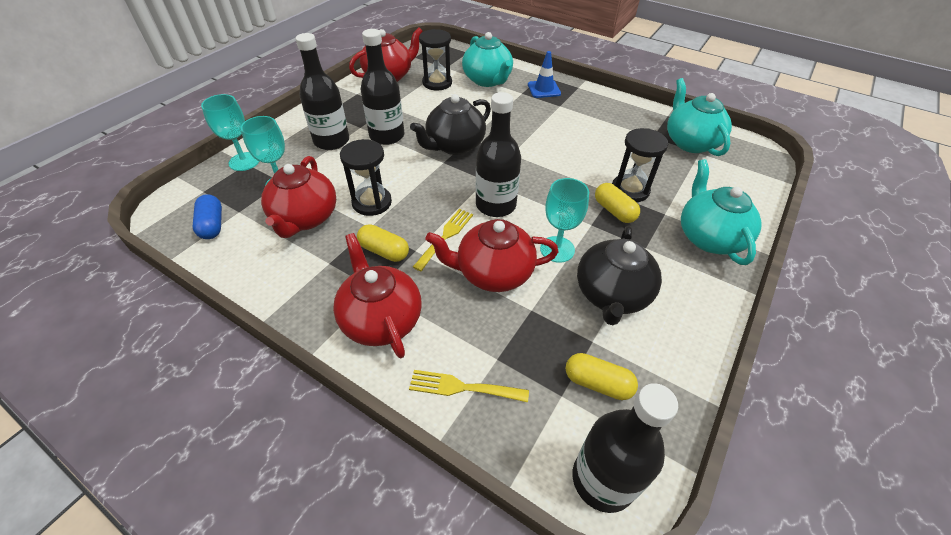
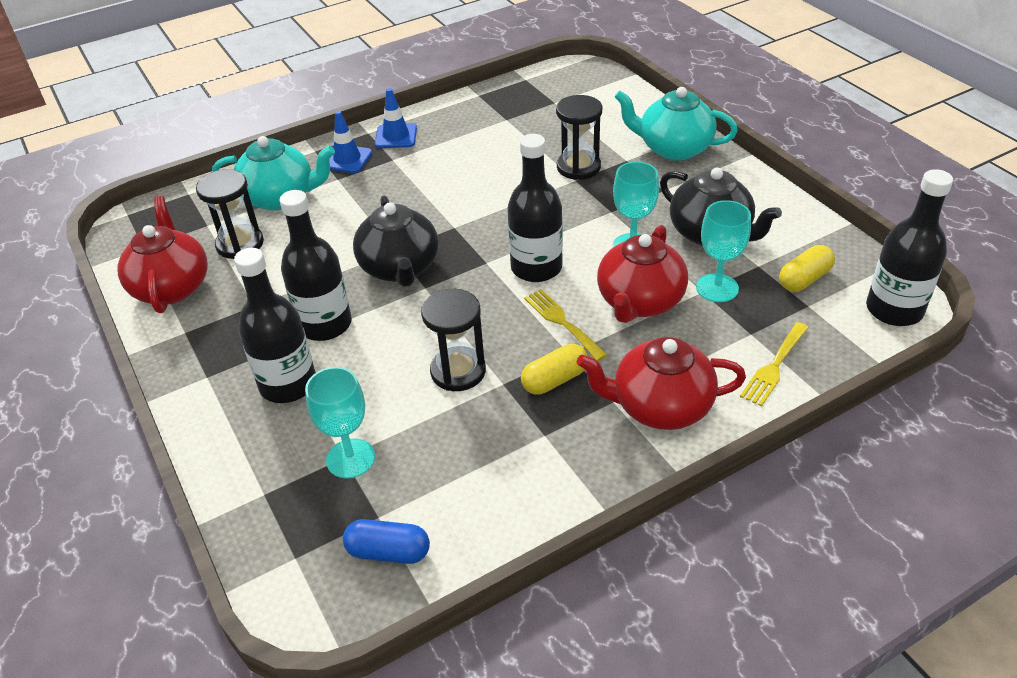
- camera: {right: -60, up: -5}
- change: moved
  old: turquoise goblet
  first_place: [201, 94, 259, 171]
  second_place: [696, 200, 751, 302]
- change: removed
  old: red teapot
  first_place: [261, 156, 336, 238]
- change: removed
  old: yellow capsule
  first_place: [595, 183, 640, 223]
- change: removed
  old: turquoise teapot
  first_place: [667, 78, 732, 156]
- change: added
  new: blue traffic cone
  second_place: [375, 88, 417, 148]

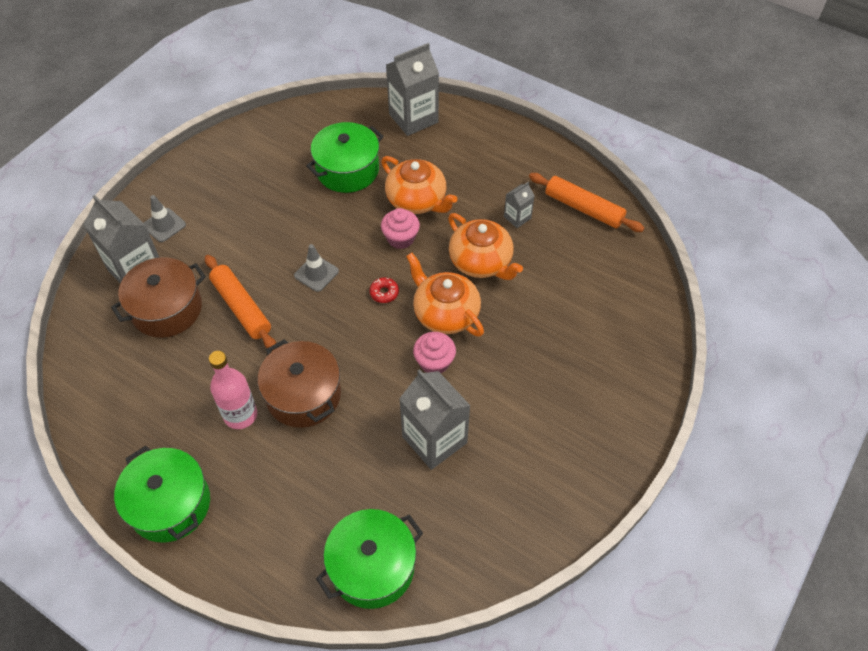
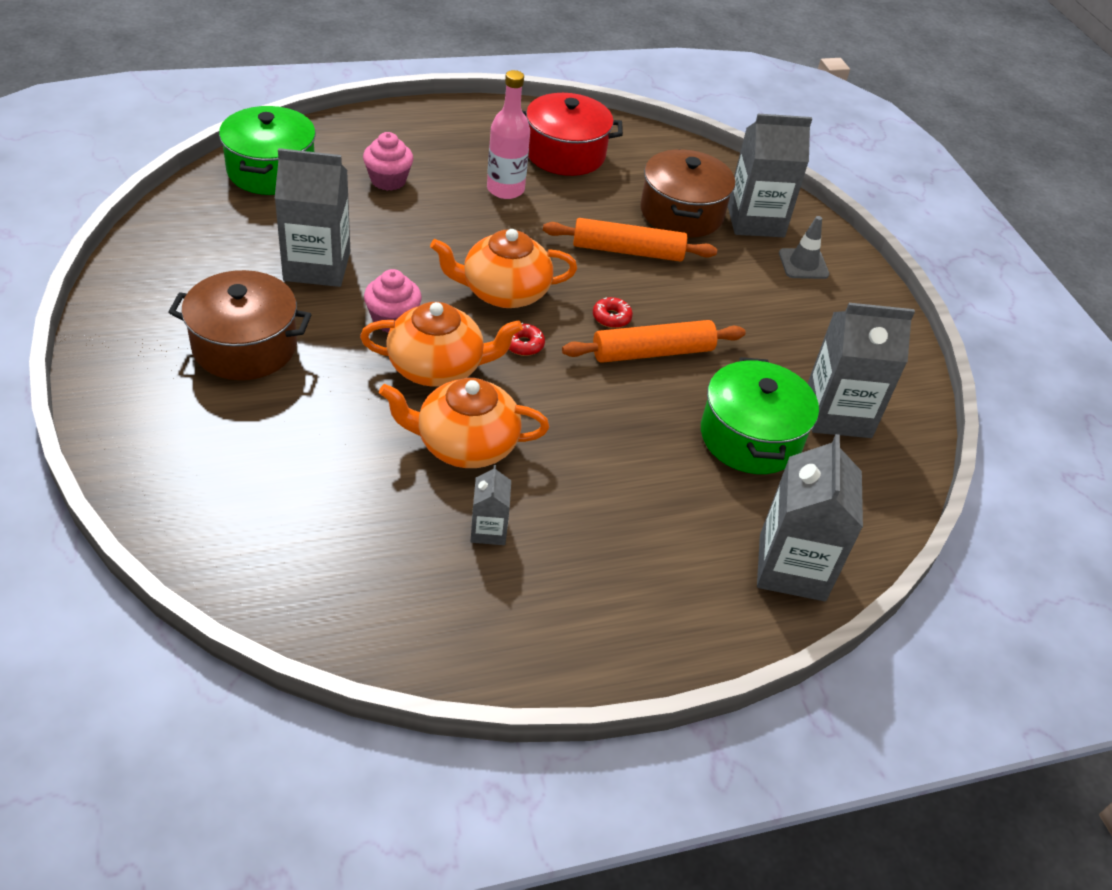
- camera: {right: 125, up: -10}
- change: removed
  old: green pot
  first_place: [114, 446, 210, 542]
- change: moved
  old: brown pot
  first_place: [258, 339, 341, 428]
  second_place: [168, 270, 312, 380]
- change: replaced
  old: grey traffic cone
  new: red donut
  first_place: [294, 244, 339, 292]
  second_place: [593, 297, 633, 328]
- change: moved
  old: orange teapot
  first_place: [381, 156, 458, 214]
  second_place: [430, 229, 577, 308]
- change: moved
  old: pink cupcake
  first_place: [381, 208, 420, 249]
  second_place: [363, 132, 413, 191]
- change: moved
  old: orange rolling pin
  first_place: [529, 173, 644, 232]
  second_place: [562, 320, 746, 363]
- change: added
  new: red pot
  second_place: [522, 93, 623, 176]
- change: added
  new: grey carton
  second_place: [807, 303, 915, 438]

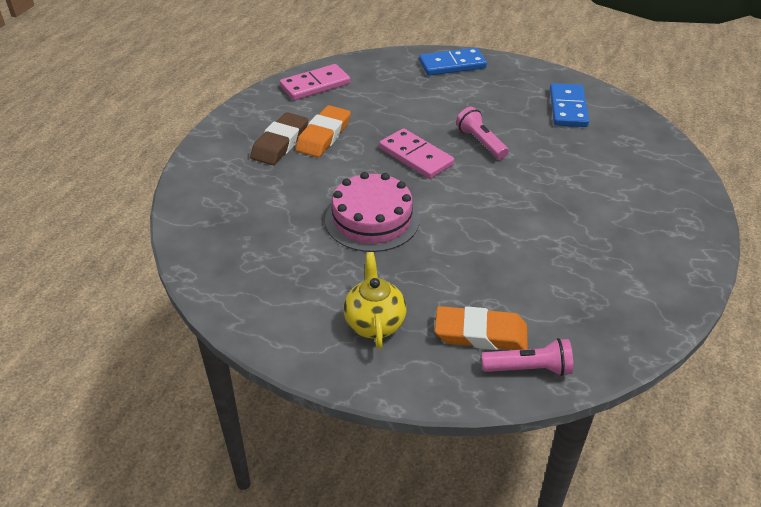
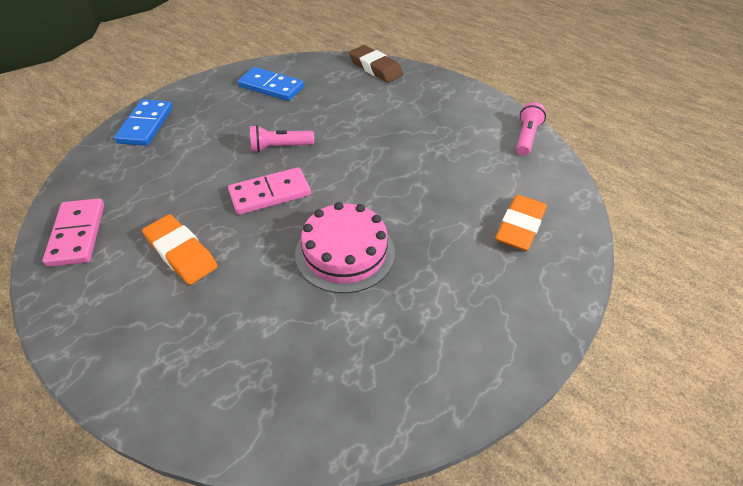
- camera: {right: -70, up: 5}
- change: moved
  old: brown eraser
  first_place: [250, 112, 308, 165]
  second_place: [349, 45, 403, 83]
- change: removed
  old: yellow teapot
  first_place: [344, 252, 406, 349]
- change: moved
  old: pink flashlight
  first_place: [481, 338, 573, 376]
  second_place: [516, 102, 546, 156]

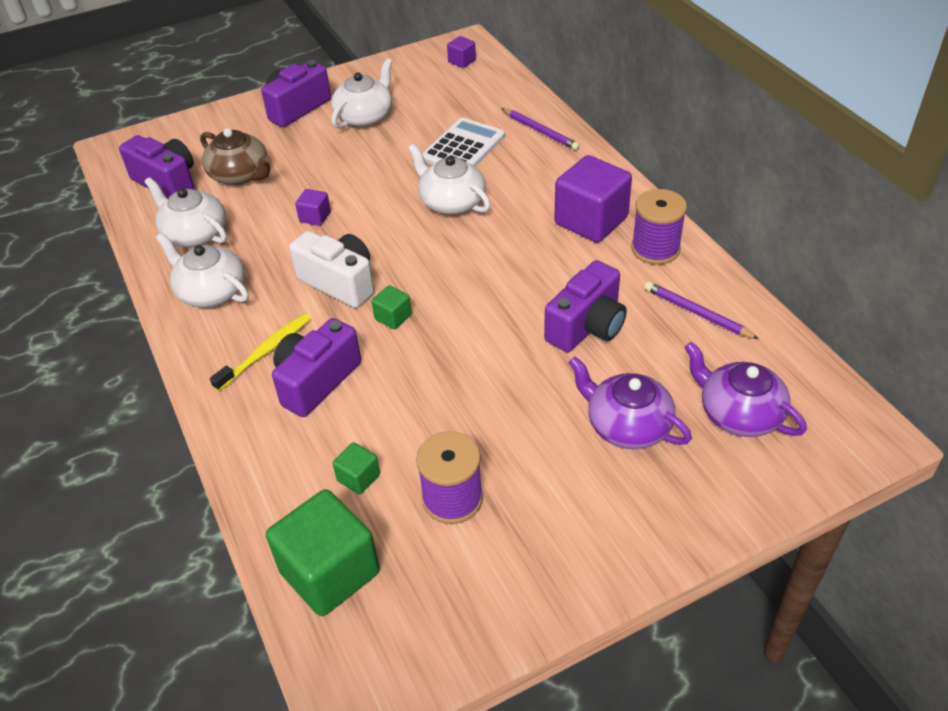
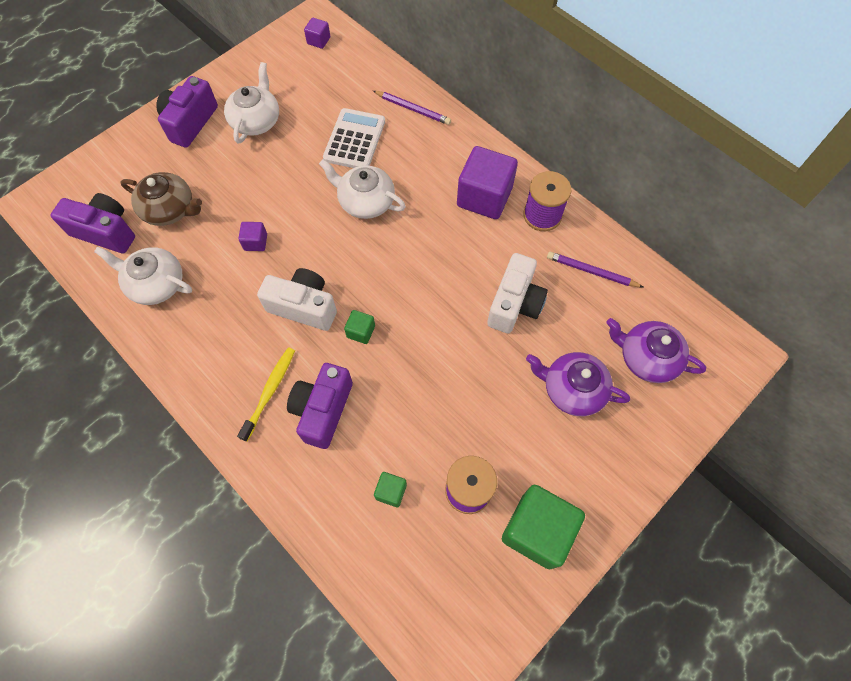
- camera: {right: -20, up: 20}
- change: removed
  old: white teapot
  first_place: [156, 233, 249, 307]
- change: moved
  old: green cube
  first_place: [266, 489, 380, 616]
  second_place: [502, 485, 585, 569]
- change: recoloured
  old: purple camera
  new: white camera
  first_place: [544, 260, 627, 352]
  second_place: [487, 253, 548, 333]

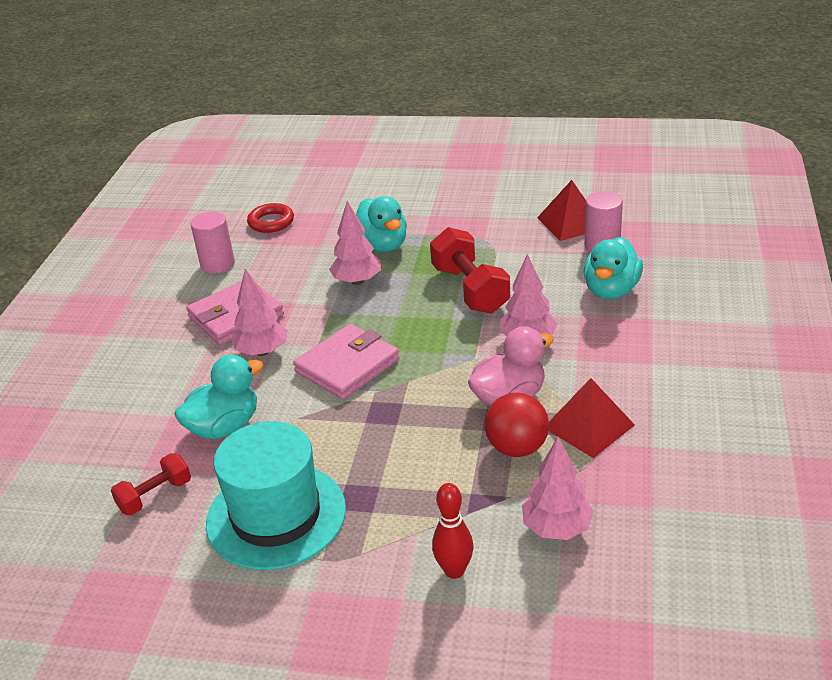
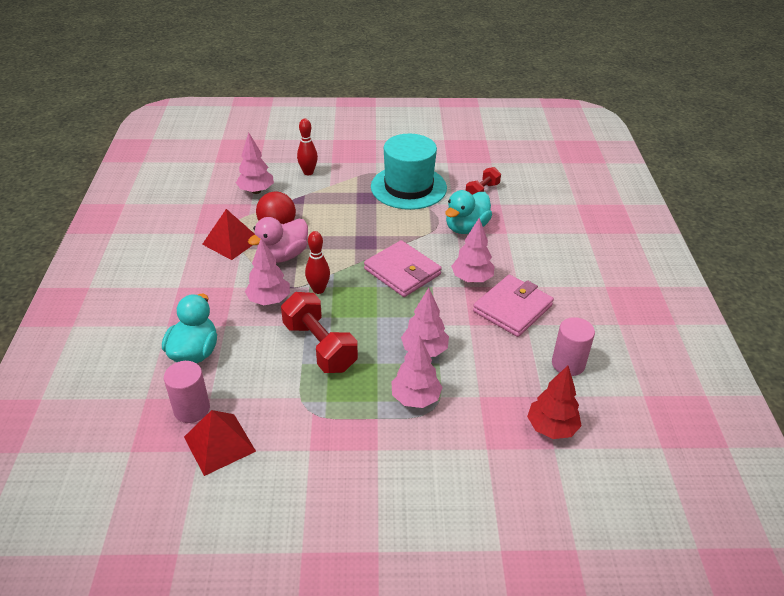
- camera: {right: 165, up: 5}
- change: replaced
  old: red ring
  new: red tree
  first_place: [247, 203, 294, 233]
  second_place: [527, 365, 582, 439]
- change: turned
  old: pink wallet
  first_place: [293, 324, 400, 400]
  second_place: [364, 240, 442, 297]
  degrees: -75
- change: replaced
  old: turquoise duck
  new: pink tree
  first_place: [356, 196, 407, 252]
  second_place: [391, 335, 443, 408]
- change: added
  new: red bowling pin
  second_place: [305, 231, 330, 294]

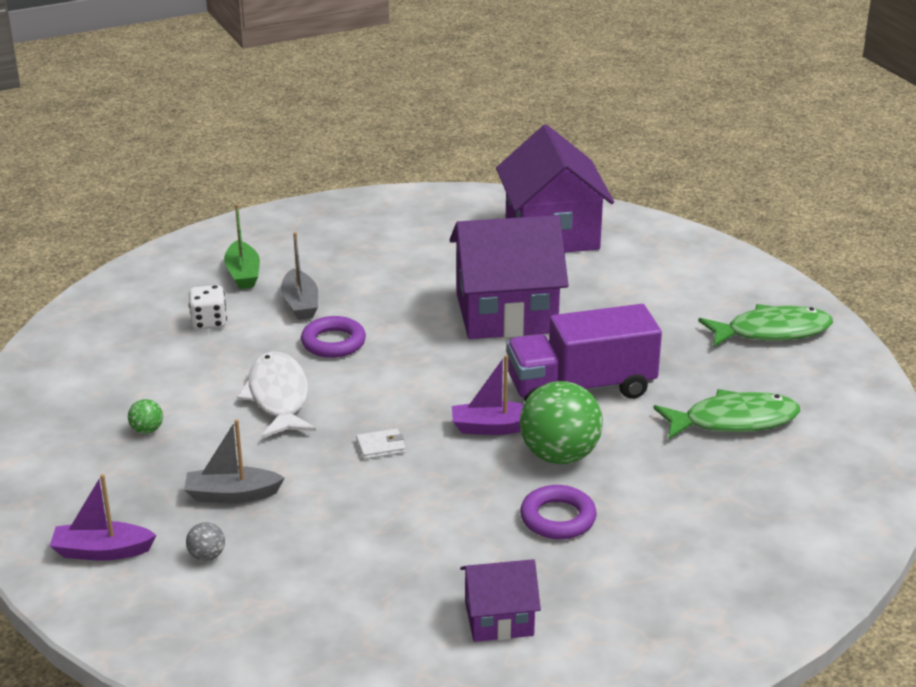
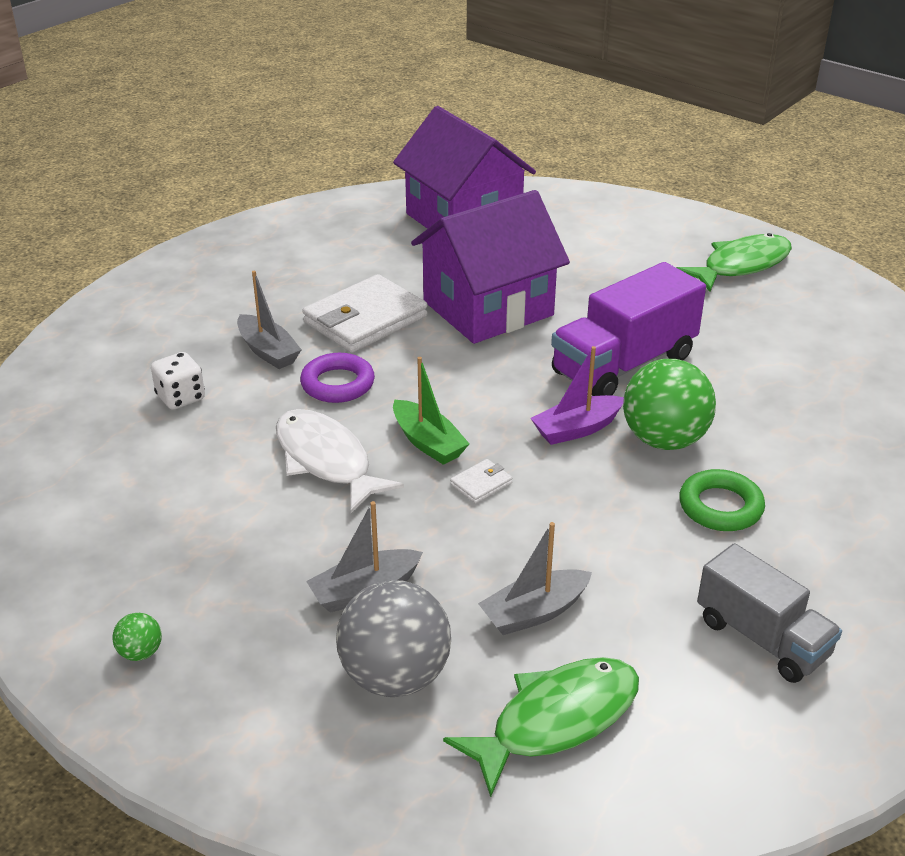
- camera: {right: -25, up: 5}
- change: removed
  old: purple boat
  first_place: [50, 474, 156, 561]
- change: moved
  old: green ball
  first_place: [128, 399, 163, 434]
  second_place: [112, 613, 162, 661]
- change: resized
  old: grey ball
  first_place: [186, 522, 225, 561]
  second_place: [336, 580, 451, 697]
  factor: 2.33
- change: moved
  old: green boat
  first_place: [224, 204, 260, 289]
  second_place: [393, 357, 470, 465]
- change: replaced
  old: purple house
  new: grey truck
  first_place: [460, 559, 541, 642]
  second_place: [697, 543, 842, 683]
- change: recoloured
  old: purple ring
  new: green ring
  first_place: [520, 485, 597, 539]
  second_place: [679, 469, 765, 531]
- change: moved
  old: green fish
  first_place: [653, 389, 800, 440]
  second_place: [443, 657, 639, 797]
- change: added
  new: white wallet
  second_place: [303, 274, 428, 353]
- change: added
  new: grey boat
  second_place: [478, 522, 592, 635]

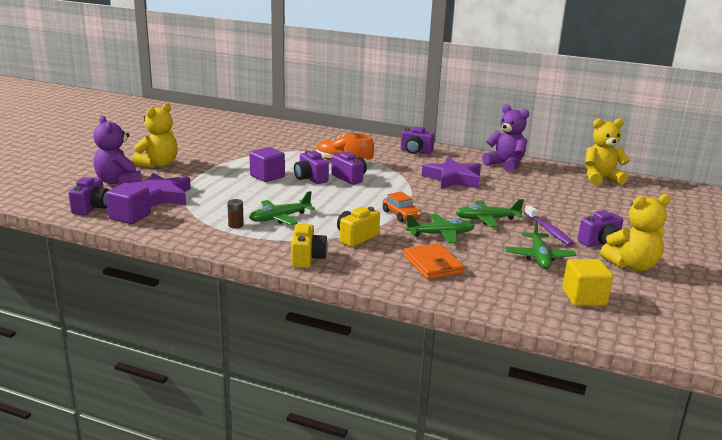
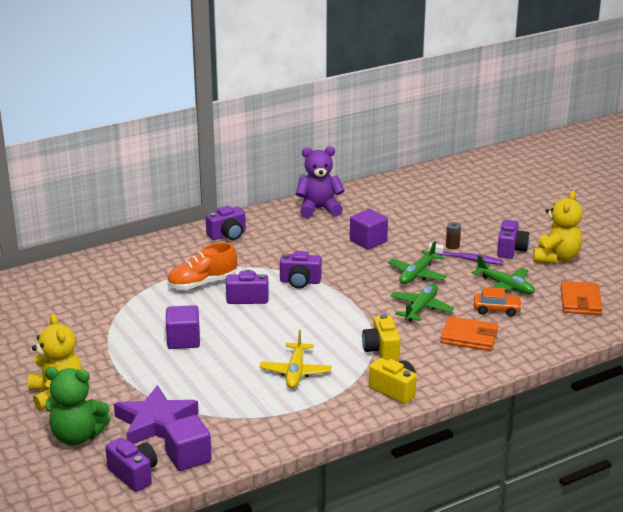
- camera: {right: -50, up: 5}
- change: recoloured
  old: purple teddy bear
  new: green teddy bear
  first_place: [93, 116, 141, 185]
  second_place: [45, 367, 111, 445]
- change: moved
  old: brown battery
  first_place: [227, 199, 244, 228]
  second_place: [446, 222, 461, 249]
- change: recoloured
  old: green plane
  new: yellow plane
  first_place: [249, 191, 315, 225]
  second_place: [259, 330, 332, 389]
- change: moved
  old: purple camera
  first_place: [294, 150, 329, 184]
  second_place: [280, 251, 322, 289]
- change: moved
  old: orange car
  first_place: [382, 192, 421, 222]
  second_place: [474, 287, 522, 316]
- change: removed
  old: purple star
  first_place: [422, 157, 481, 189]
- change: replaced
  old: yellow cube
  new: orange wallet
  first_place: [562, 259, 613, 306]
  second_place: [560, 281, 603, 315]
- change: removed
  old: yellow teddy bear
  first_place: [585, 118, 630, 185]
- change: added
  new: purple cube
  second_place: [350, 209, 388, 250]

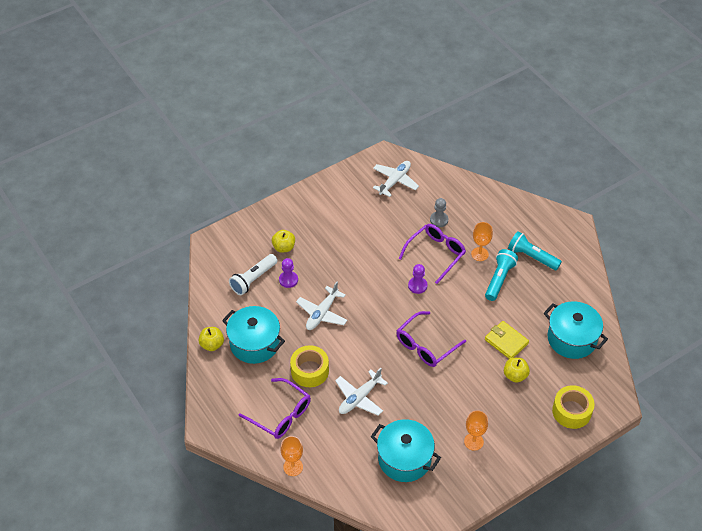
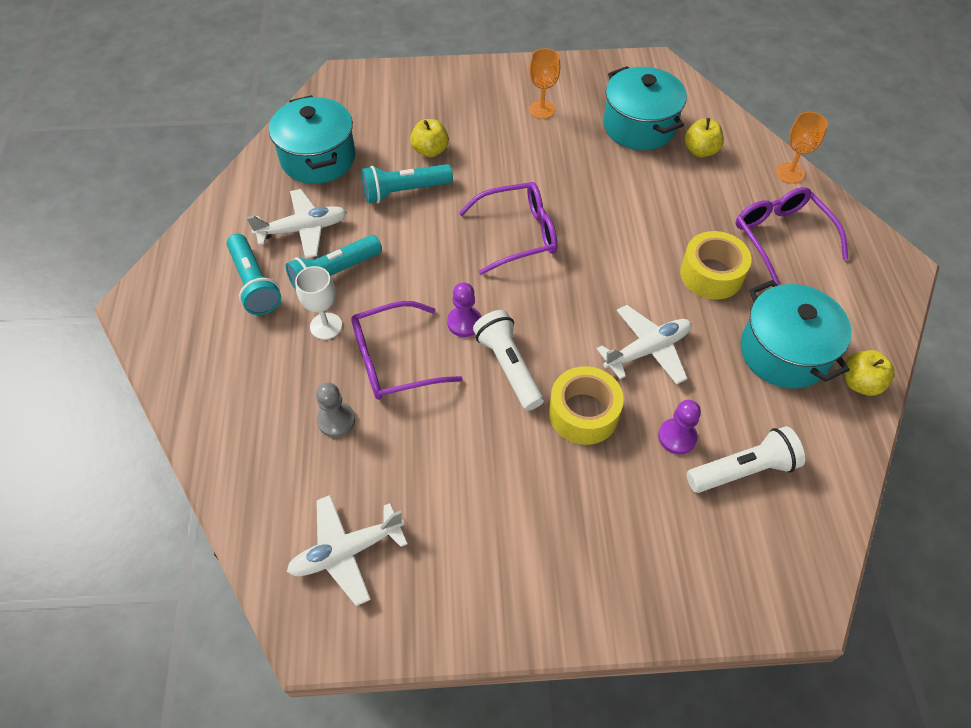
- camera: {right: -150, up: 5}
- change: moved
  old: yellow apple
  first_place: [272, 230, 295, 253]
  second_place: [684, 118, 724, 157]
- change: moved
  old: white plane
  first_place: [335, 368, 388, 416]
  second_place: [247, 189, 347, 259]
- change: recoloured
  old: orange goblet
  new: white goblet
  first_place: [471, 222, 493, 261]
  second_place: [295, 266, 342, 340]
- change: replaced
  old: yellow wallet
  new: turquoise flashlight
  first_place: [485, 321, 529, 359]
  second_place: [362, 164, 453, 203]
- change: moved
  old: yellow tape
  first_place: [552, 385, 595, 429]
  second_place: [549, 366, 624, 445]
- change: added
  new: white flashlight
  second_place: [473, 310, 544, 411]

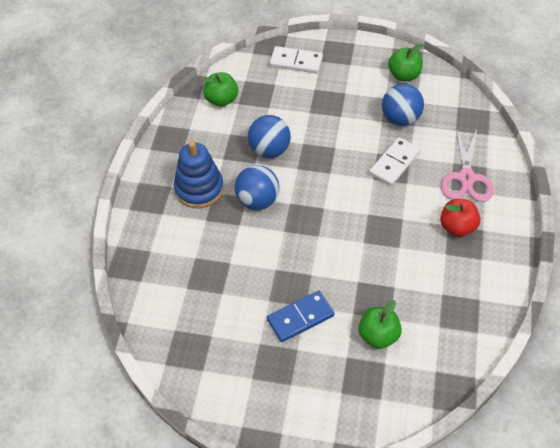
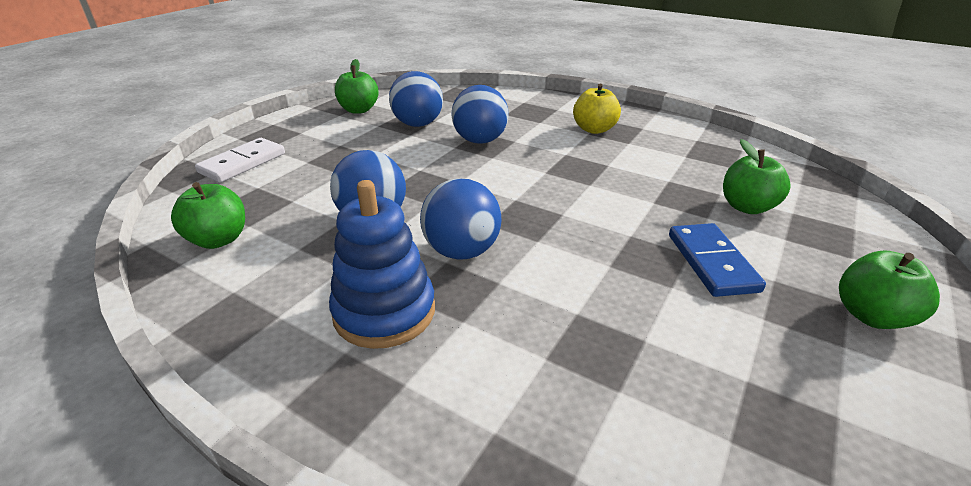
- camera: {right: -70, up: -20}
- change: replaced
  old: white domino
  new: blue ball
  first_place: [369, 137, 421, 186]
  second_place: [451, 85, 509, 144]
- change: recoloured
  old: red apple
  new: yellow apple
  first_place: [440, 199, 481, 237]
  second_place: [573, 83, 621, 134]
- change: removed
  old: pink scissors
  first_place: [441, 127, 494, 202]
- change: added
  new: green apple
  second_place: [839, 250, 940, 329]

